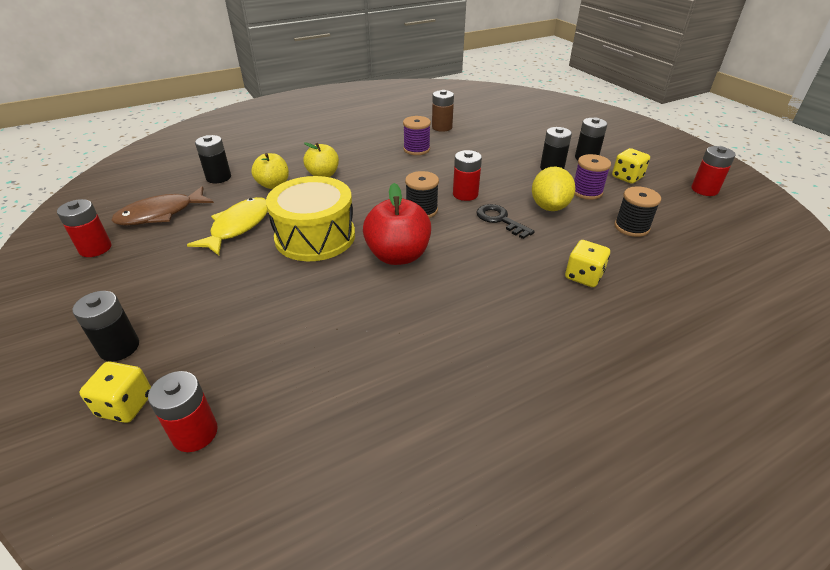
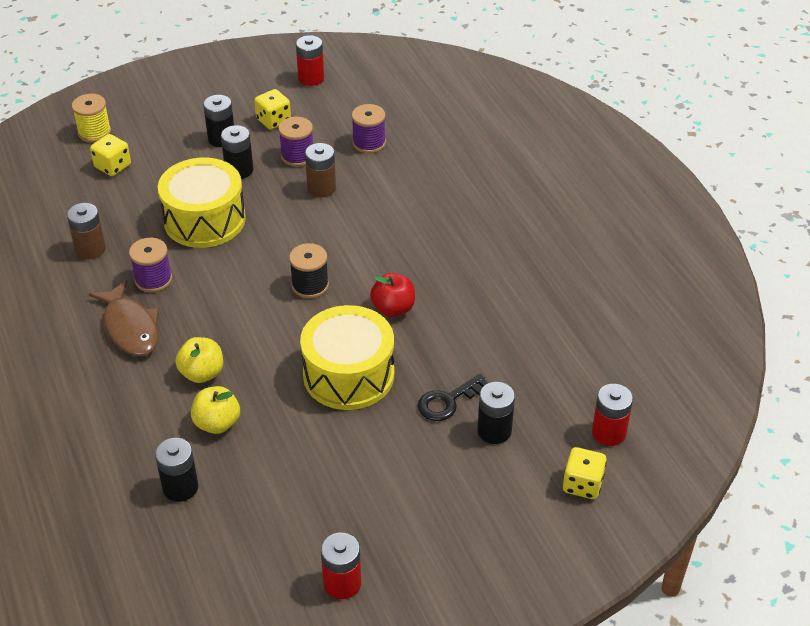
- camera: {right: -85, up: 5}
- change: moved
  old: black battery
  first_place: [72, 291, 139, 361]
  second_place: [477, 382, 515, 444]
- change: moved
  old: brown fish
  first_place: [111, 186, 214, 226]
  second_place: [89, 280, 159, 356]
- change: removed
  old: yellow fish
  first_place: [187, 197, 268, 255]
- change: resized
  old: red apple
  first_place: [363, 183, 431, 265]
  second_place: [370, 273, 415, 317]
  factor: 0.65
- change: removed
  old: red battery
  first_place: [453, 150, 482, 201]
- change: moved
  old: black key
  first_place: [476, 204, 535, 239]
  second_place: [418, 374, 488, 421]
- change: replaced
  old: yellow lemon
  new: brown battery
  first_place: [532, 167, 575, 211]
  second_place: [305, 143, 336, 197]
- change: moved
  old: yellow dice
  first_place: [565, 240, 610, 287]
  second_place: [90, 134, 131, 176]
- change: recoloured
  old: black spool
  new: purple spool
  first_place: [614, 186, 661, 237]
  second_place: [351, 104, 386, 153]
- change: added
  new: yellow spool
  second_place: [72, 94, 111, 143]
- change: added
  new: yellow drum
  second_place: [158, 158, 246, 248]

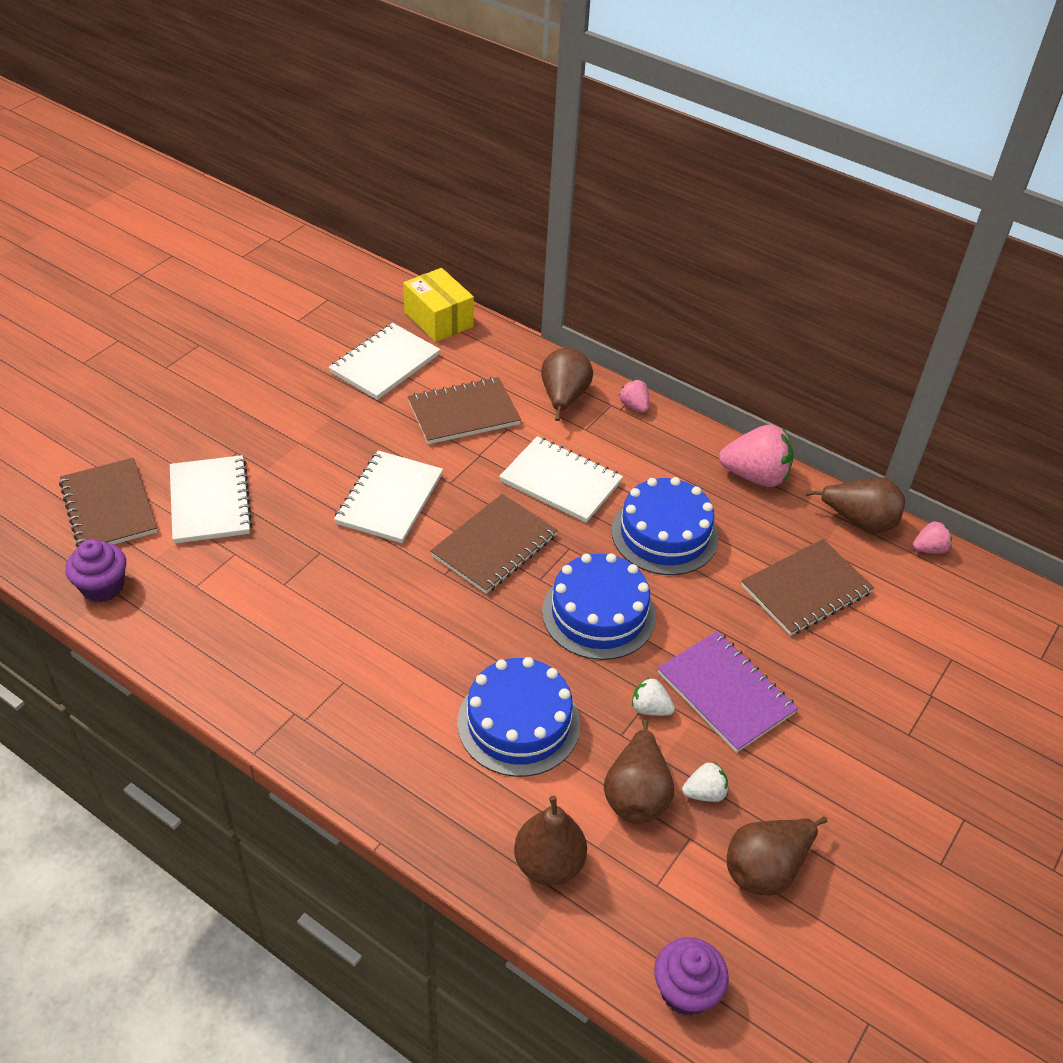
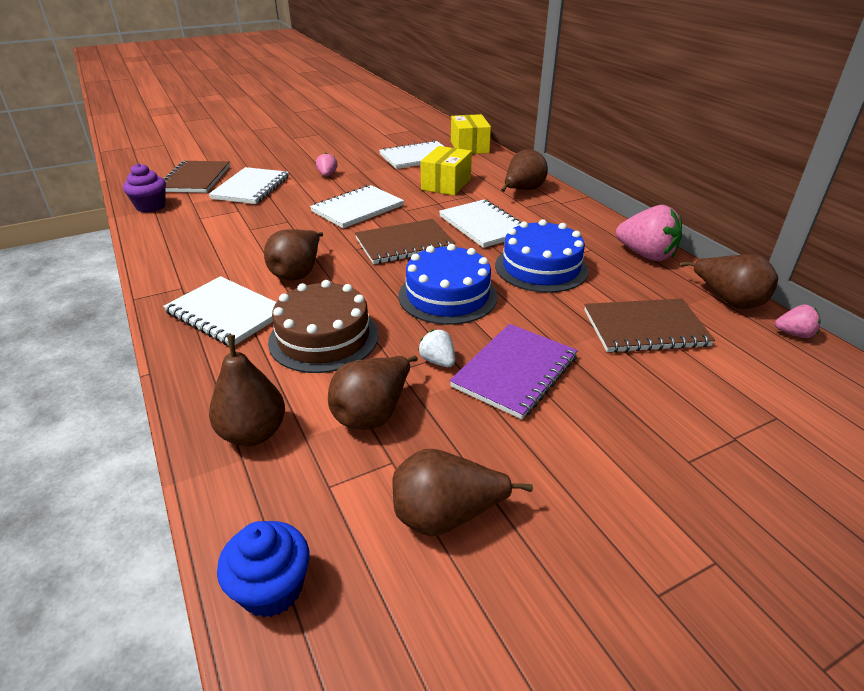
- camera: {right: 30, up: -10}
- change: replaced
  old: brown notebook
  new: yellow box
  first_place: [408, 377, 521, 444]
  second_place: [421, 146, 472, 196]
- change: recoloured
  old: blue cake
  new: brown cake
  first_place: [458, 657, 580, 777]
  second_place: [268, 280, 379, 373]
- change: moved
  old: pink strawberry
  first_place: [619, 380, 649, 413]
  second_place: [316, 153, 338, 176]
- change: recoloured
  old: purple cupcake
  new: blue cupcake
  first_place: [654, 937, 729, 1016]
  second_place: [217, 521, 310, 618]
- change: turned
  old: purple notebook
  first_place: [658, 631, 798, 753]
  second_place: [449, 324, 578, 419]
  degrees: 45
- change: removed
  old: white strawberry
  first_place: [682, 762, 728, 802]
- change: added
  new: white notebook
  second_place: [163, 276, 276, 345]
- change: added
  new: brown pear
  second_place: [264, 229, 323, 280]

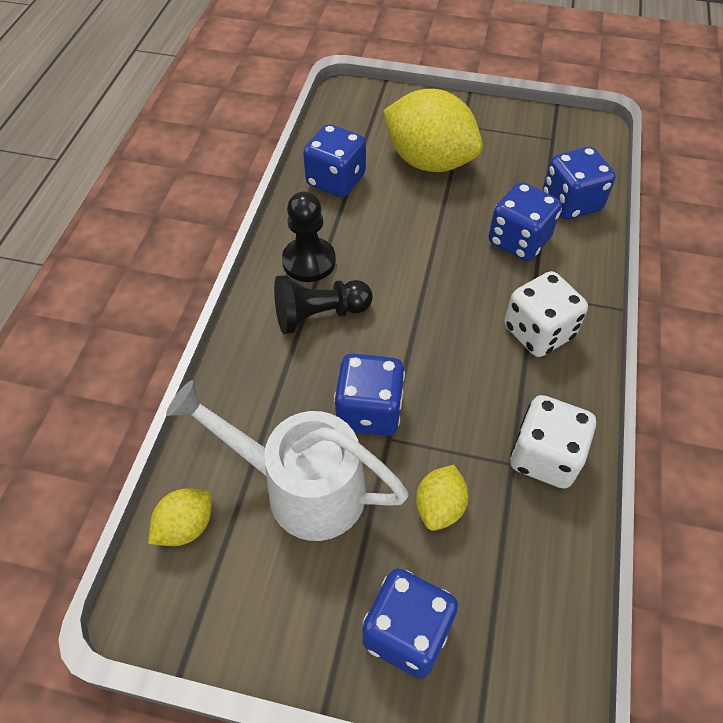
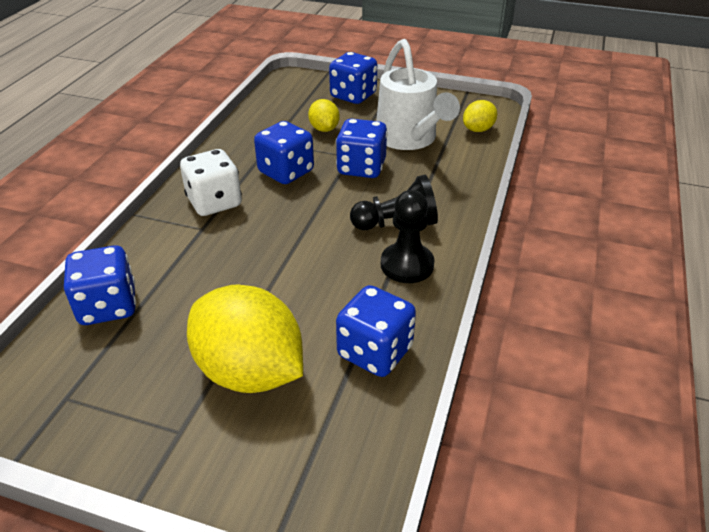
- camera: {right: -175, up: -15}
- change: turned
  old: white watering can
  first_place: [166, 380, 409, 541]
  second_place: [376, 39, 460, 150]
  degrees: 45
- change: turned
  old: yellow lemon
  first_place: [416, 465, 469, 531]
  second_place: [308, 99, 340, 132]
  degrees: -45
- change: moved
  old: blue dice
  first_place: [489, 182, 562, 261]
  second_place: [254, 121, 314, 184]
- change: removed
  old: white dice
  first_place: [510, 395, 596, 489]

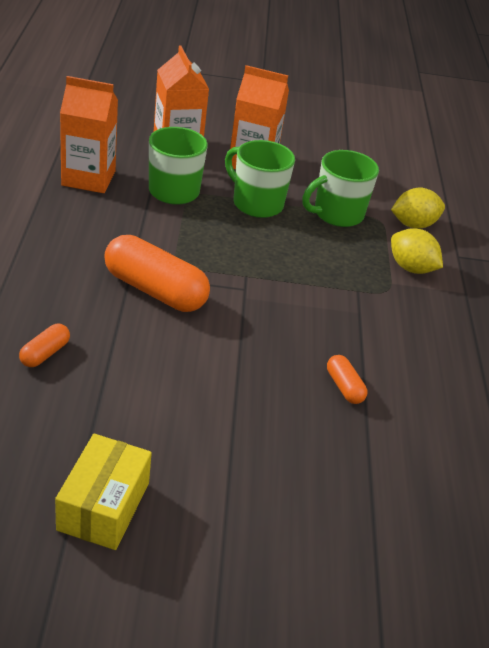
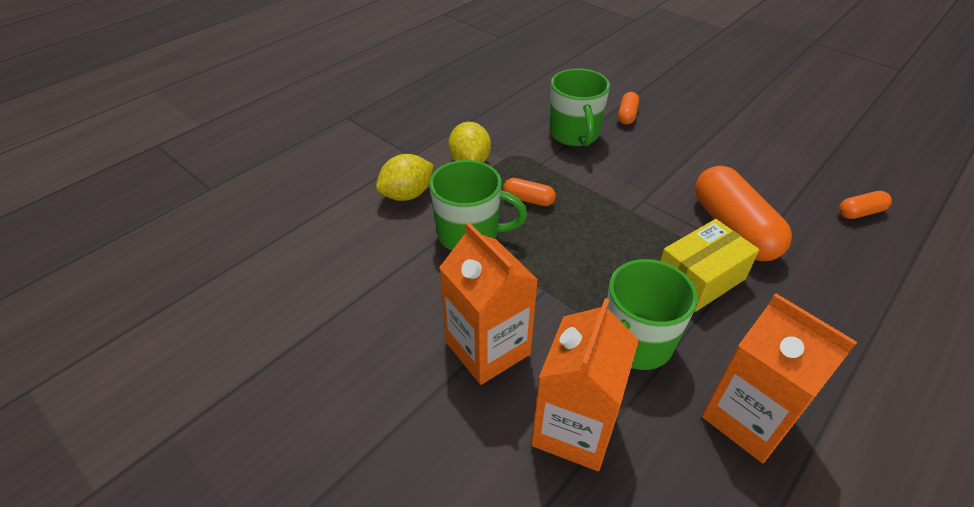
- camera: {right: -135, up: 5}
- change: moved
  old: yellow box
  first_place: [55, 434, 152, 550]
  second_place: [660, 219, 760, 312]
- change: moved
  old: green mug
  first_place: [225, 140, 295, 218]
  second_place: [549, 68, 610, 146]
- change: turned
  old: yellow lemon
  first_place: [391, 187, 445, 229]
  second_place: [376, 154, 434, 201]
  degrees: -60
- change: added
  new: orange capsule
  second_place: [503, 178, 556, 206]

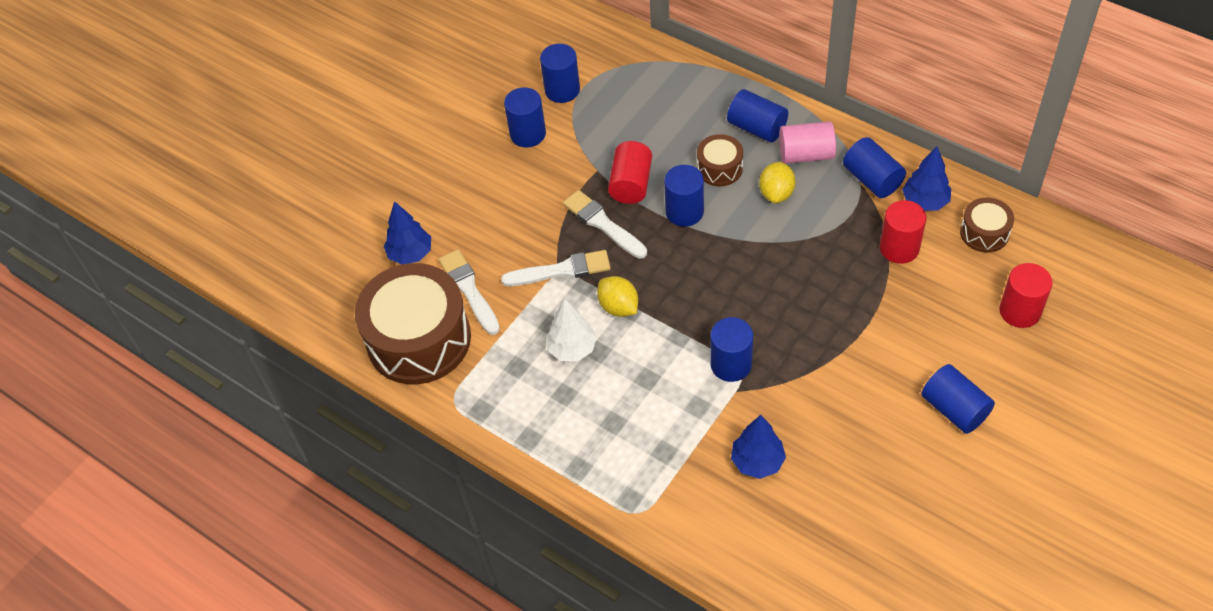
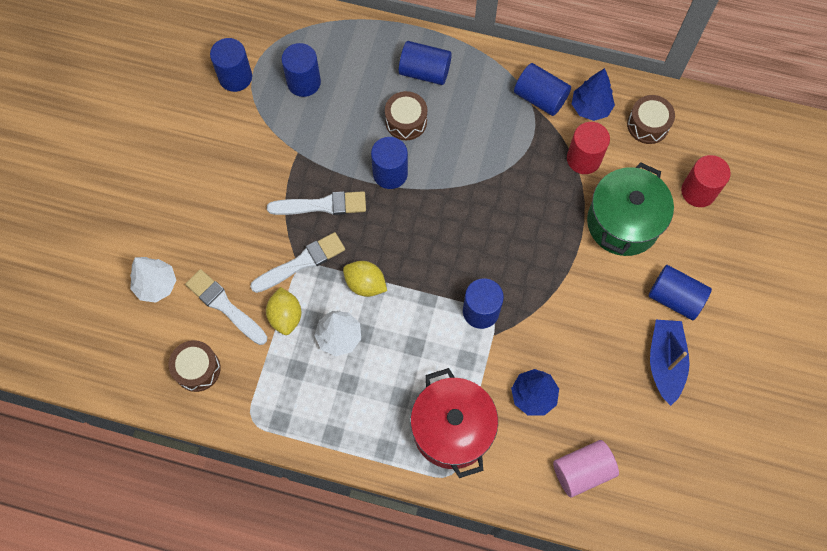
- camera: {right: -25, up: 15}
- change: resized
  old: brown drum
  first_place: [355, 263, 471, 384]
  second_place: [169, 340, 220, 392]
  factor: 0.47
- change: recoloured
  old: blue tree
  new: white tree
  first_place: [384, 201, 431, 264]
  second_place: [130, 257, 176, 303]
- change: moved
  old: blue cylinder
  first_place: [504, 87, 546, 148]
  second_place: [282, 43, 321, 97]
- change: turned
  old: white brush
  first_place: [563, 190, 647, 259]
  second_place: [267, 191, 366, 215]
  degrees: 150
- change: removed
  old: red cylinder
  first_place: [608, 141, 652, 204]
- change: moved
  old: yellow lemon
  first_place: [759, 162, 796, 203]
  second_place: [266, 287, 301, 335]
- change: moved
  old: pink cylinder
  first_place: [779, 121, 836, 164]
  second_place: [553, 440, 619, 497]
- change: added
  new: red pot
  second_place: [410, 368, 498, 478]
- change: added
  new: green pot
  second_place: [587, 162, 674, 256]
- change: added
  new: blue boat
  second_place: [650, 320, 690, 406]

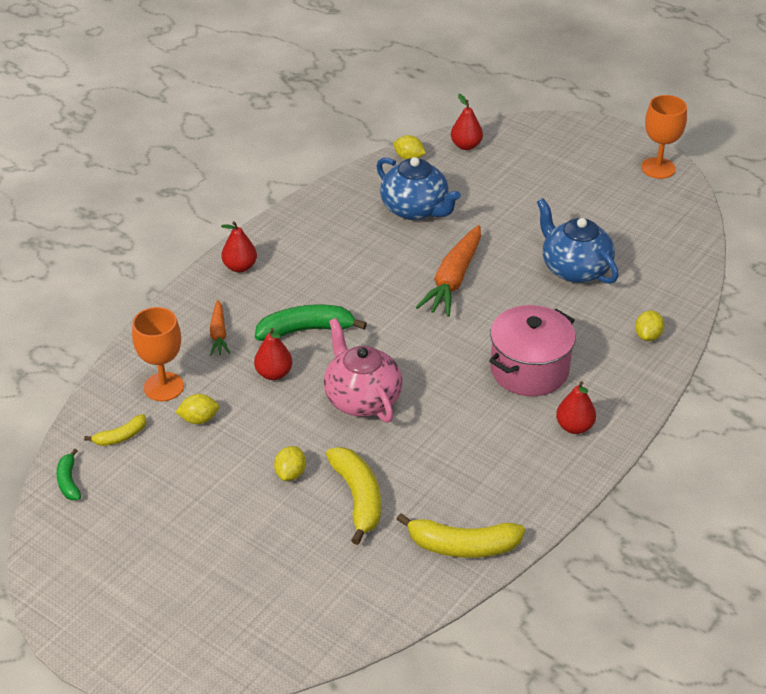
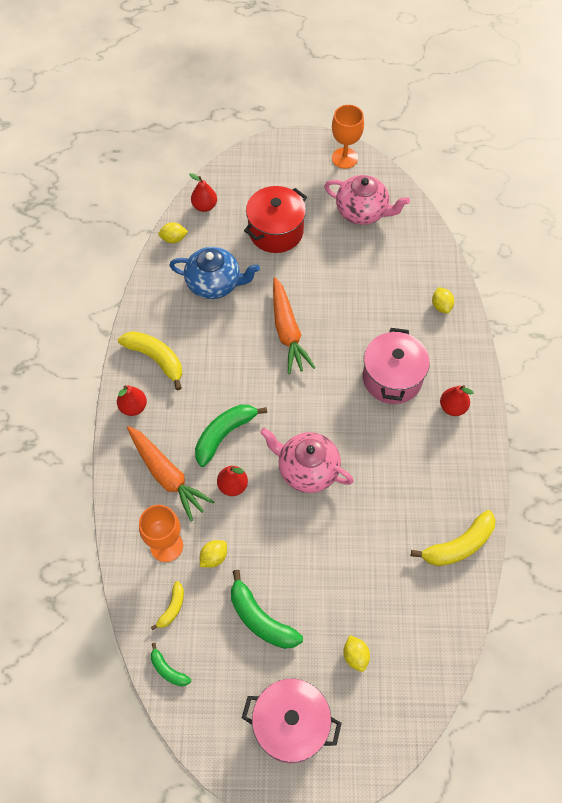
- camera: {right: -35, up: 20}
- change: resized
  old: orange carrot
  first_place: [210, 300, 230, 356]
  second_place: [127, 426, 214, 521]
  factor: 1.82
- change: moved
  old: yellow lemon
  first_place: [274, 446, 306, 481]
  second_place: [343, 635, 370, 672]
- change: moved
  old: yellow banana
  first_place: [326, 447, 381, 545]
  second_place: [118, 331, 182, 390]
- change: removed
  old: blue teapot
  first_place: [537, 198, 619, 284]
- change: added
  new: green banana
  second_place: [231, 570, 303, 649]
- change: added
  new: pink pot
  second_place: [242, 679, 342, 763]
- change: added
  new: red pot
  second_place: [244, 186, 307, 253]
- change: added
  new: pink teapot
  second_place: [324, 175, 410, 225]

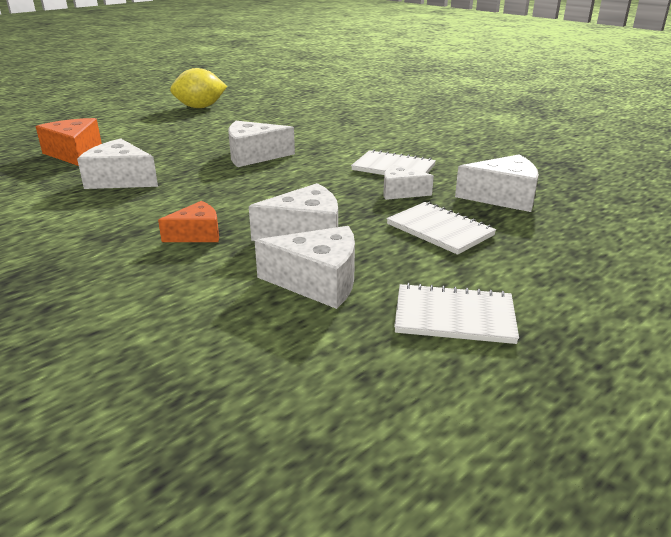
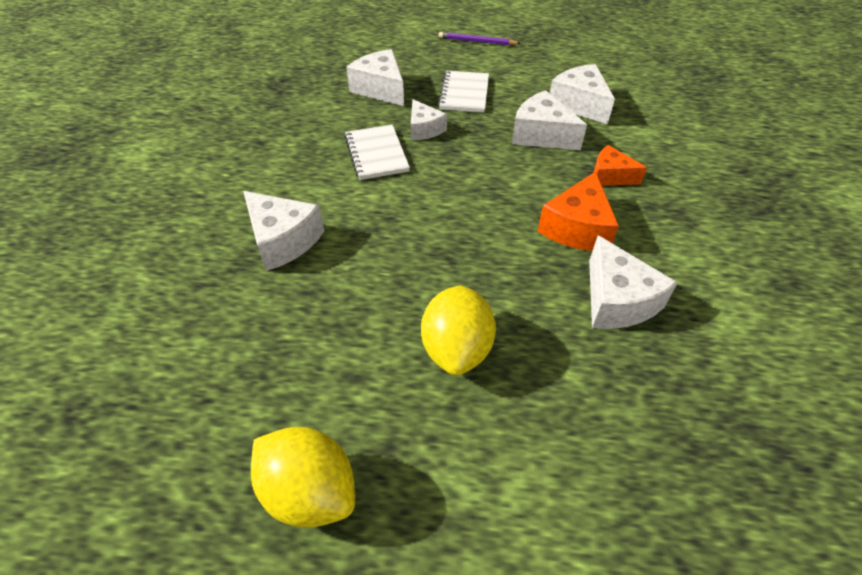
- camera: {right: -130, up: 20}
- change: moved
  old: orange cheese
  first_place: [36, 118, 102, 166]
  second_place: [537, 171, 619, 251]
- change: moved
  old: white cheese
  first_place: [228, 121, 295, 167]
  second_place: [243, 191, 324, 271]
- change: removed
  old: white notebook
  first_place: [394, 283, 519, 344]
- change: added
  new: yellow lemon
  second_place: [421, 285, 496, 376]
- change: added
  new: purple pencil
  second_place: [438, 32, 521, 45]

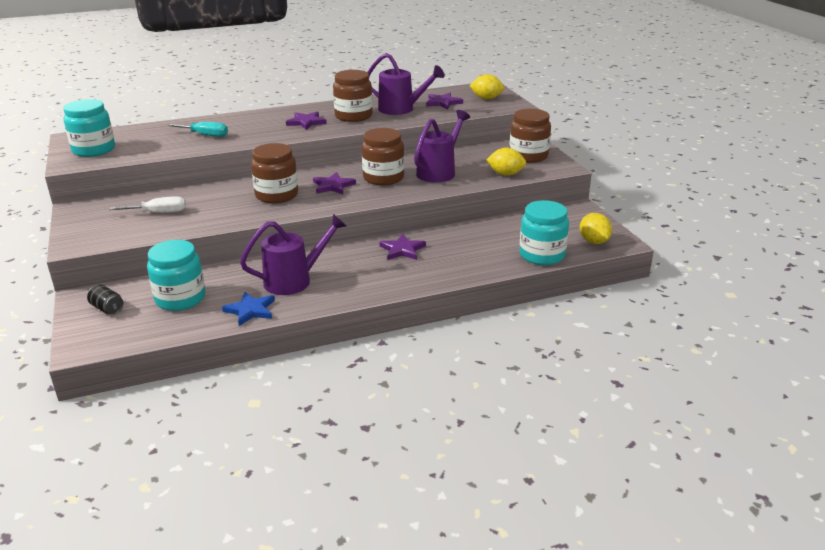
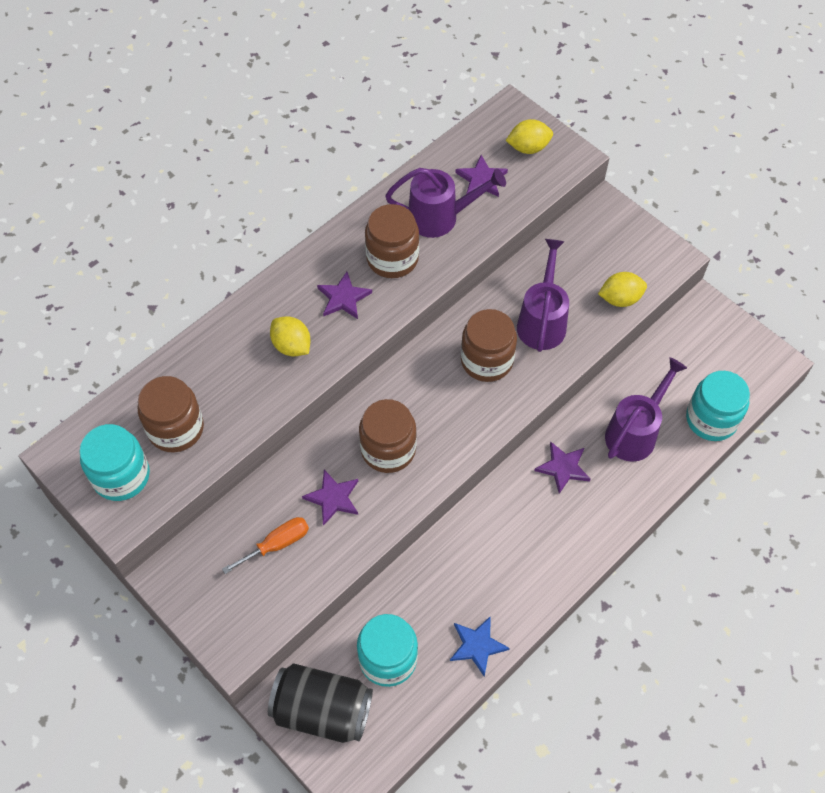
- camera: {right: -25, up: 30}
- change: resized
  old: black can
  first_place: [87, 284, 123, 314]
  second_place: [268, 663, 373, 743]
  factor: 2.3
- change: recoloured
  old: white screwdriver
  new: orange screwdriver
  first_place: [109, 196, 186, 213]
  second_place: [222, 517, 309, 574]
- change: removed
  old: turquoise screwdriver
  first_place: [167, 122, 228, 137]
- change: moved
  old: purple watering can
  first_place: [240, 214, 346, 295]
  second_place: [605, 357, 687, 462]
- change: moved
  old: purple star
  first_place: [313, 172, 356, 194]
  second_place: [302, 470, 358, 526]
- change: moved
  old: brown jar
  first_place: [509, 109, 551, 163]
  second_place: [138, 376, 204, 452]
- change: moved
  old: yellow lemon
  first_place: [580, 213, 612, 244]
  second_place: [270, 316, 311, 356]

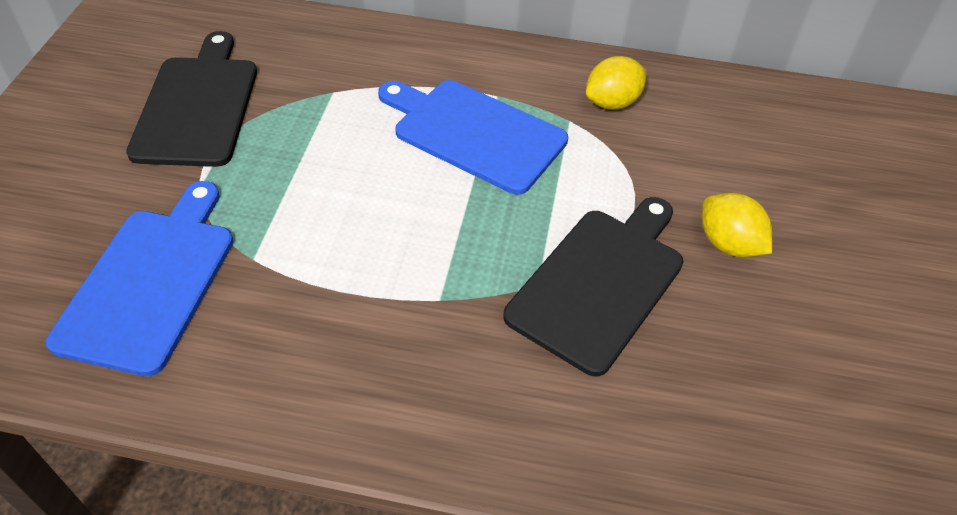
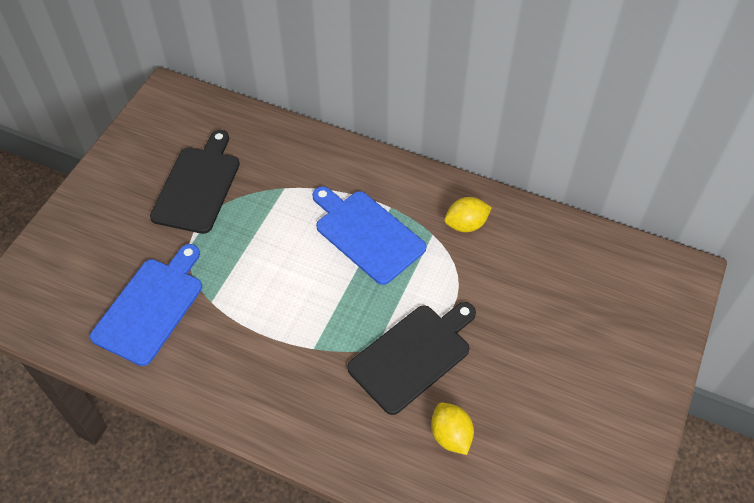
- camera: {right: 15, up: 5}
- change: moved
  old: yellow lemon
  first_place: [702, 193, 772, 257]
  second_place: [431, 403, 474, 455]

